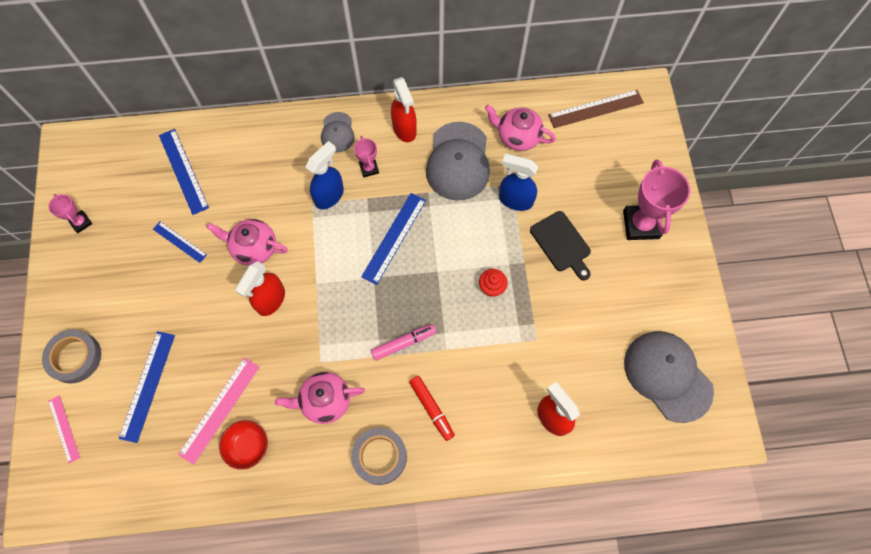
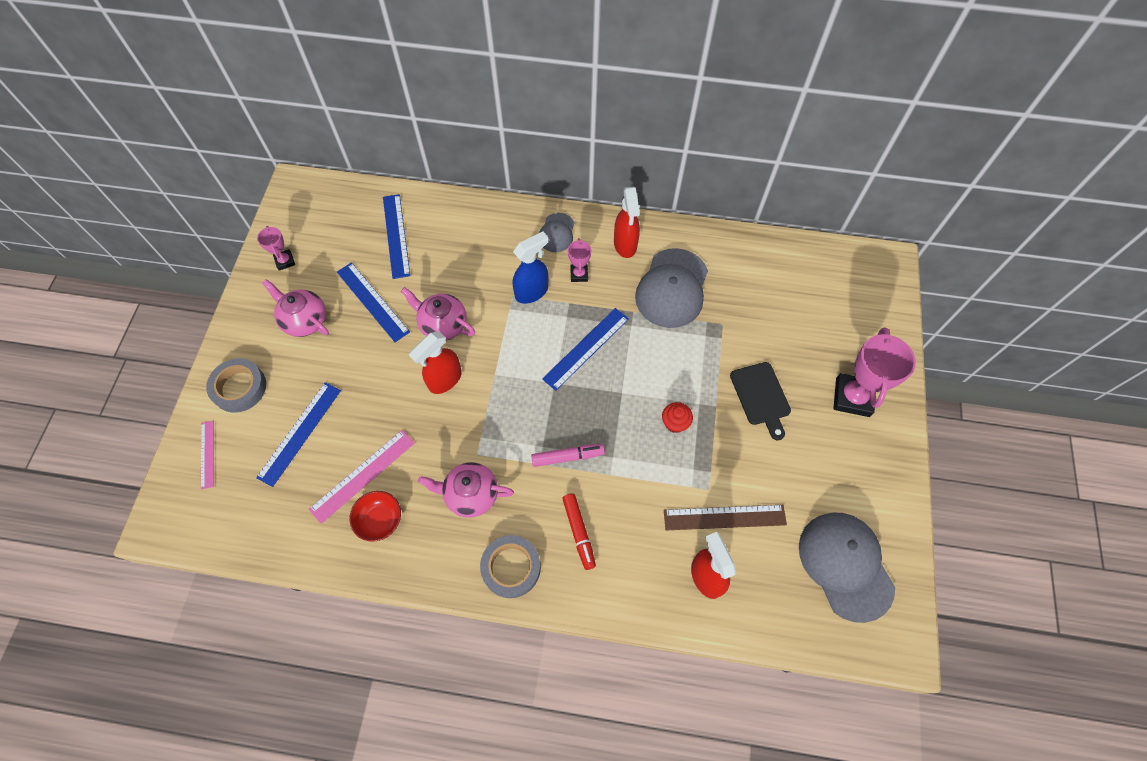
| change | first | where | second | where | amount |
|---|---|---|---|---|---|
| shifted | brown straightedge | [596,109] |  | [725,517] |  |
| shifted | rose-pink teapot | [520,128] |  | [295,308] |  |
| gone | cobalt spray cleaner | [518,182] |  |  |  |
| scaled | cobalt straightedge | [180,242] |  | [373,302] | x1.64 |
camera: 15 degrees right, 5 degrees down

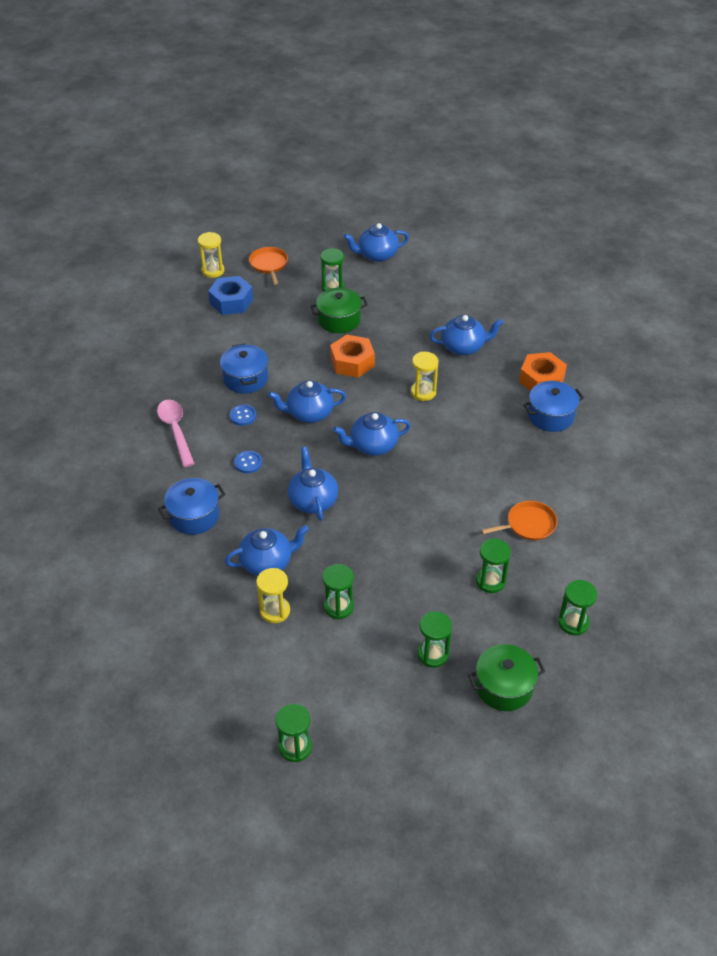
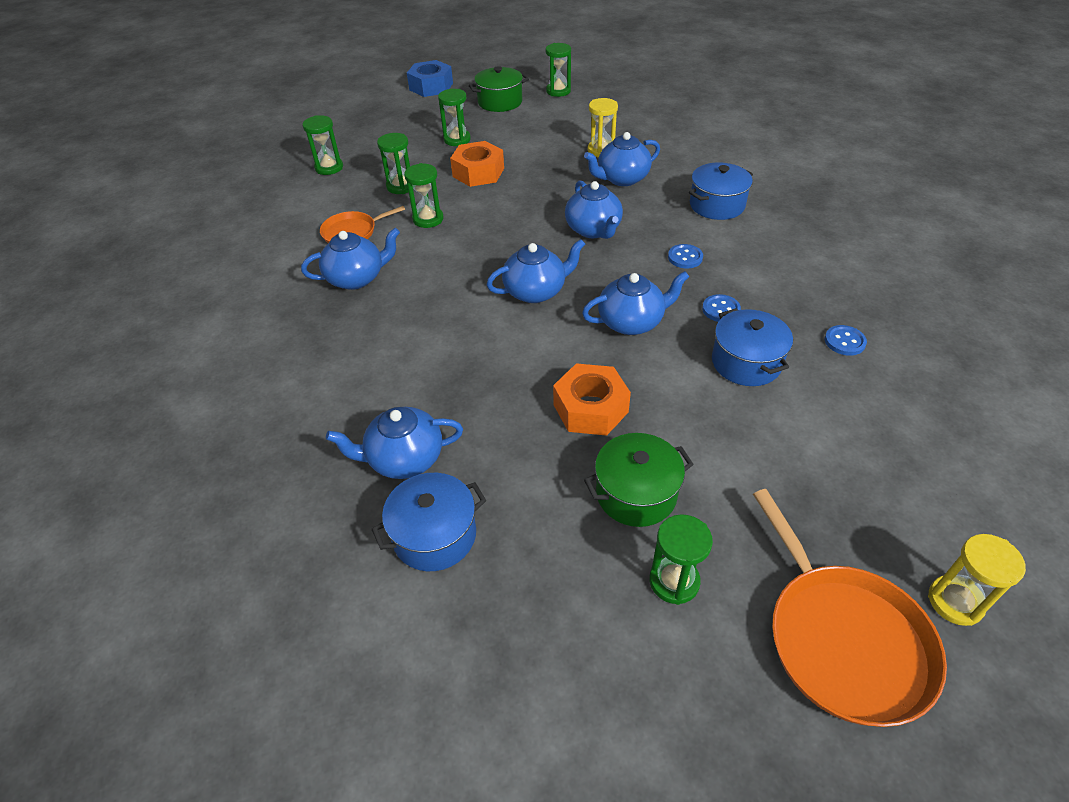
| change | first | where | second | where | amount |
|---|---|---|---|---|---|
| shifted | cobalt teapot | [376,242] |  | [350,259] |  |
| scaled | orange frying pan | [268,266] |  | [850,608] | x1.74 |
| shifted | cobalt hex nut | [230,295] |  | [430,78] |  |
| gone | yellow sand timer | [424,376] |  |  |  |
| shifted | orange hex nut | [543,371] |  | [477,164] |  |
| shifted | cobalt cooking pot | [553,406] |  | [428,522] |  |
| gone | rose-pink tablespoon | [176,433] |  |  |  |
| shifted | emerald sand timer | [338,592] |  | [424,195] |  |
| shifted | emerald cooking pot | [506,677] |  | [499,89] |  |
| new |  |  | cobalt sewing button | [846,340] |  |
camera: 175 degrees right, 0 degrees up

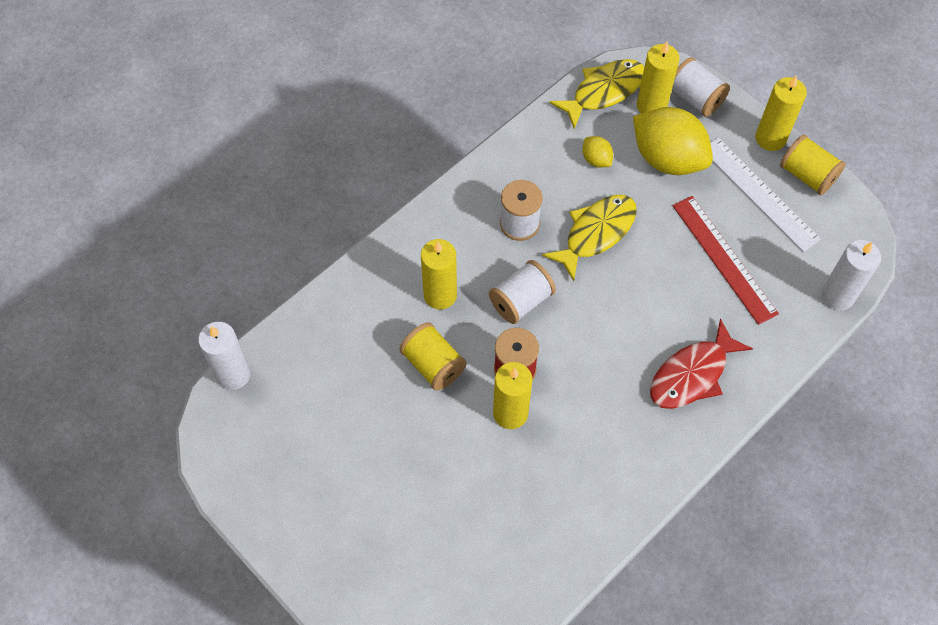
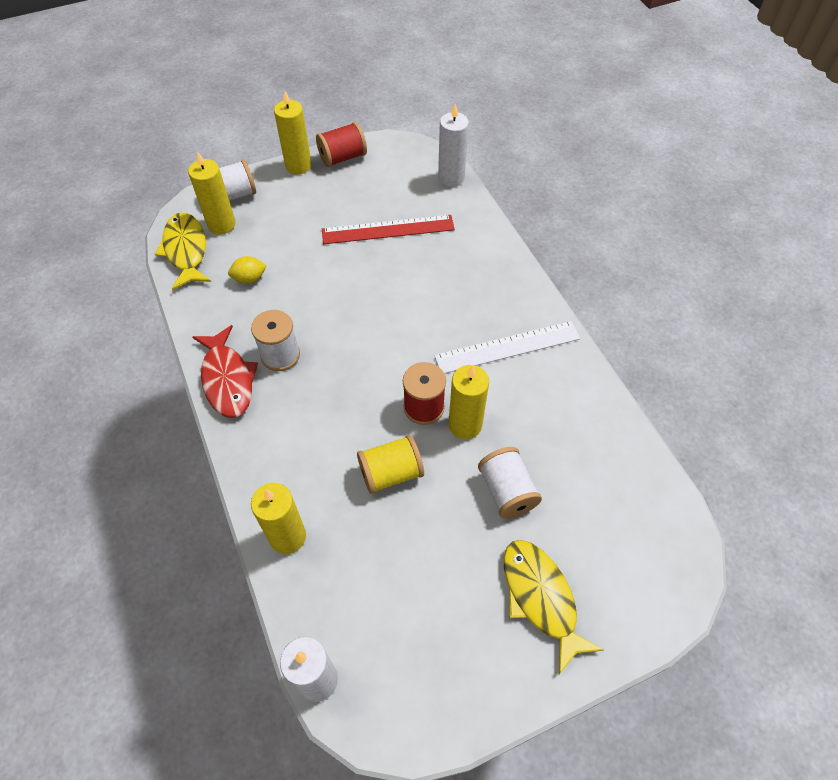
| change | first | where | second | where | amount |
|---|---|---|---|---|---|
| gone | yellow citrus fruit | [673,141] |  |  |  |
| repainted | yellow bobbin | [813,164] | scarlet bobbin | [341,144] |  |
| shifted | pure white straightedge | [766,195] |  | [507,347] |  |
| shifted | yellow fish | [589,238] |  | [554,607] |  |
| shifted | yellow wax candle | [439,274] |  | [278,518] |  |
| shifted | pure white bobbin | [522,292] |  | [510,483] |  |
| shifted | scarlet fish | [701,363] |  | [225,371] |  |
camera: 70 degrees left, 5 degrees down

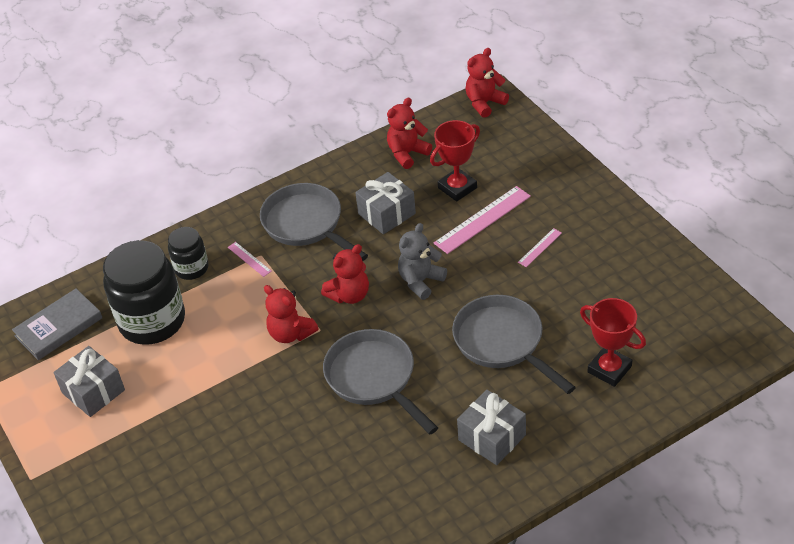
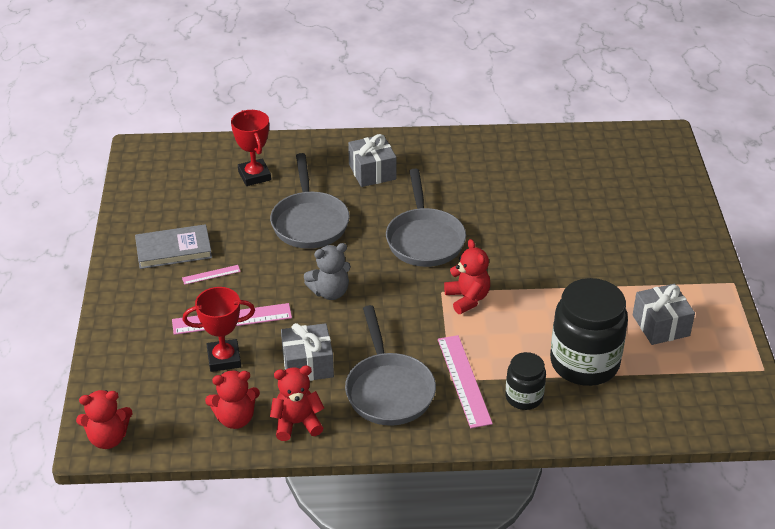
| change | first | where | second | where | amount |
|---|---|---|---|---|---|
| scaled | rose-pink straightedge | [250,259] |  | [465,381] | x1.98 |
| shifted | scarlet stuffed bear | [345,274] |  | [297,403] |  |
| shifted | grey hardback | [57,324] |  | [173,246] |  |
camera: 155 degrees left, 5 degrees down

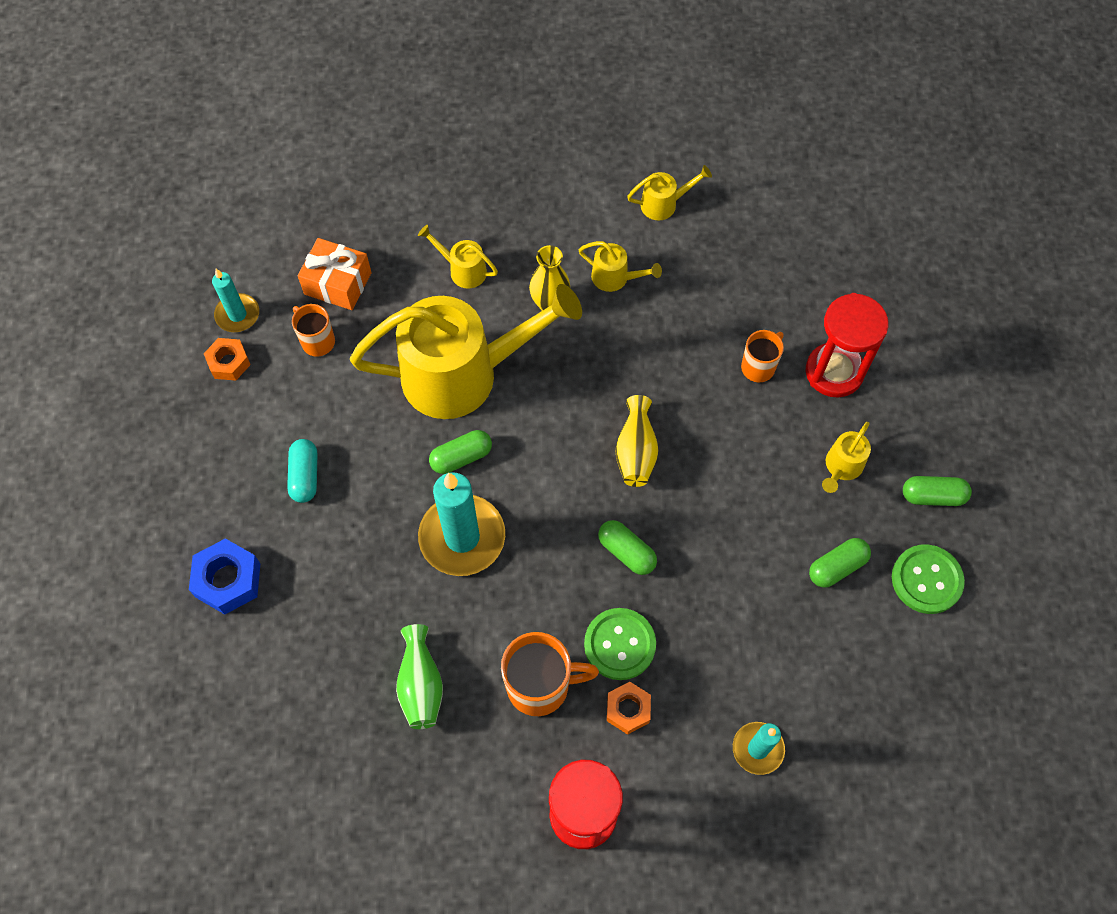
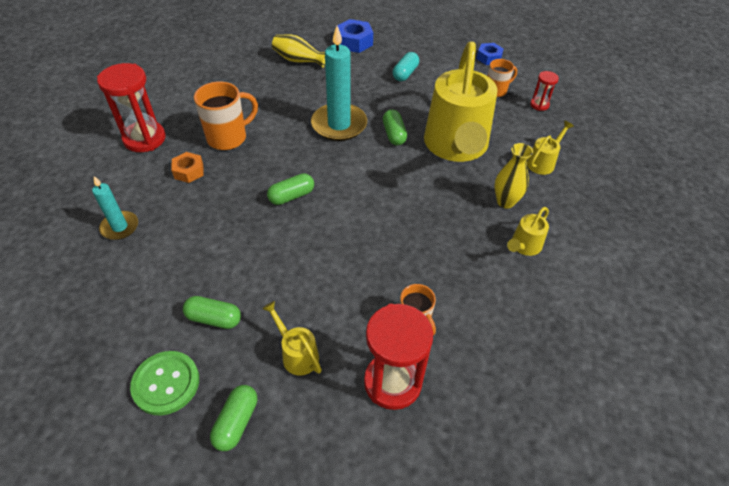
| change | first | where | second | where | amount |
|---|---|---|---|---|---|
| gone | yellow watering pot | [669,192] |  |  |  |
| swapped | orange present | [335,274] | scarlet sand timer | [544,91] |  |
| gone | turquoise wax candle | [235,300] |  |  |  |
| repainted | orange hex nut | [227,359] | cobalt hex nut | [490,54] |  |
| shifted | yellow tall vase | [637,441] |  | [298,51] |  |
| rotated | turquoise pill shape | [302,471] |  | [406,66] | 75 degrees counterclockwise |
| rotated | emerald pill shape | [840,563] |  | [212,312] | 60 degrees counterclockwise |
| gone | emerald sewing button | [620,644] |  |  |  |
| gone | emerald tall vase | [419,676] |  |  |  |
| rotated | orange tea mug | [550,674] |  | [226,116] | 135 degrees counterclockwise |
camera: 105 degrees right, 15 degrees down

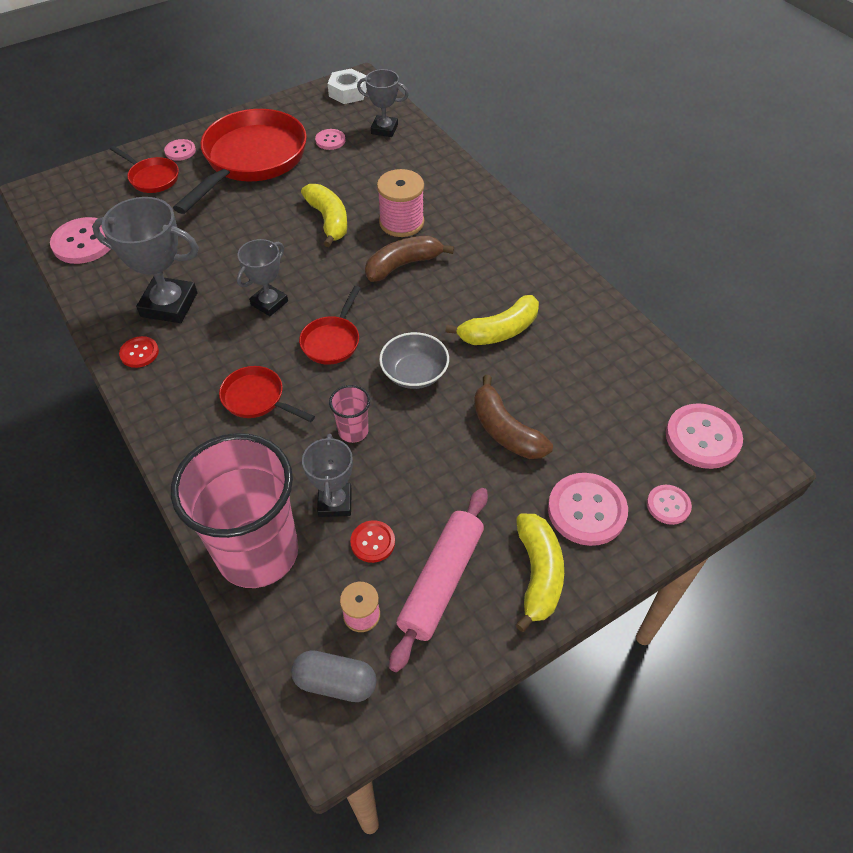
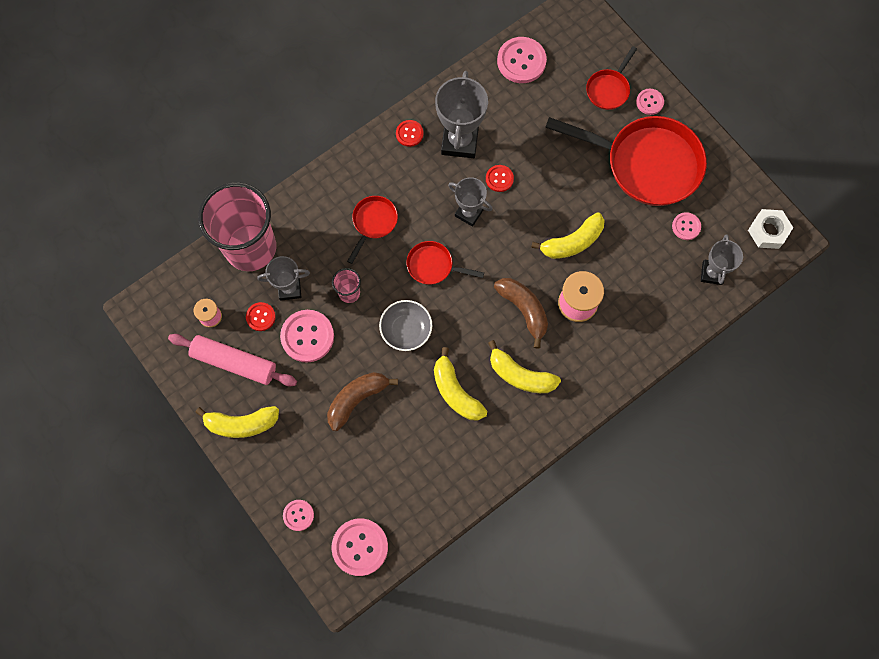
| change | first | where | second | where | amount |
|---|---|---|---|---|---|
| shifted | rose-pink sewing button | [588,509] |  | [307,336] |  |
| gone | grey pill shape | [334,676] |  |  |  |
| new |  |  | scarlet sewing button | [500,178] |  |
| new |  |  | yellow banana | [524,366] |  |
camera: 85 degrees right, 20 degrees up

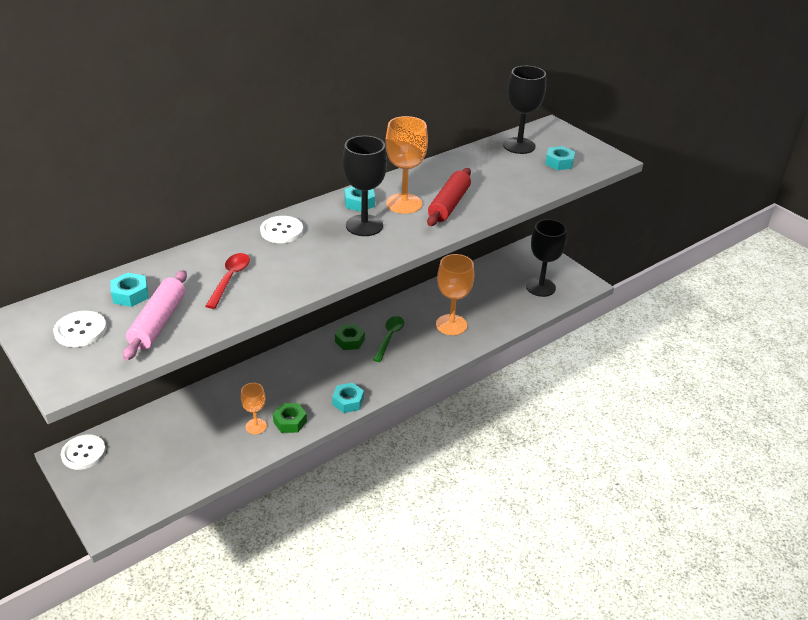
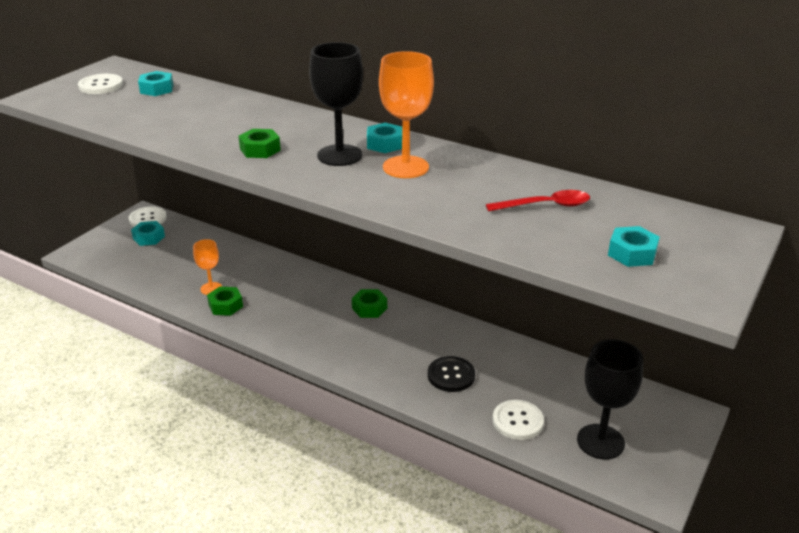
| change | first | where | second | where | amount |
|---|---|---|---|---|---|
| gone | ebony goblet | [524,110] |  |  |  |
| gone | scarlet pastry roller | [449,197] |  |  |  |
| shifted | pure white sewing button | [281,229] |  | [518,420] |  |
| shifted | scarlet tablespoon | [227,281] |  | [538,201] |  |
| swapped | orange goblet | [455,294] | ebony sewing button | [451,374] |  |
| gone | rose-pink pastry roller | [155,315] |  |  |  |
| gone | emerald tablespoon | [388,339] |  |  |  |
| shifted | turquoise hex nut | [348,398] |  | [148,233] |  |
| new |  |  | emerald hex nut | [260,143] |  |
camera: 70 degrees right, 5 degrees down

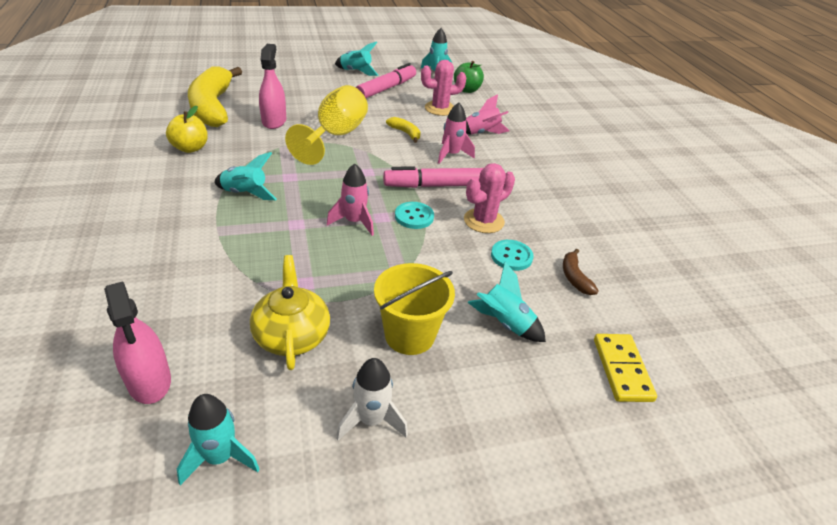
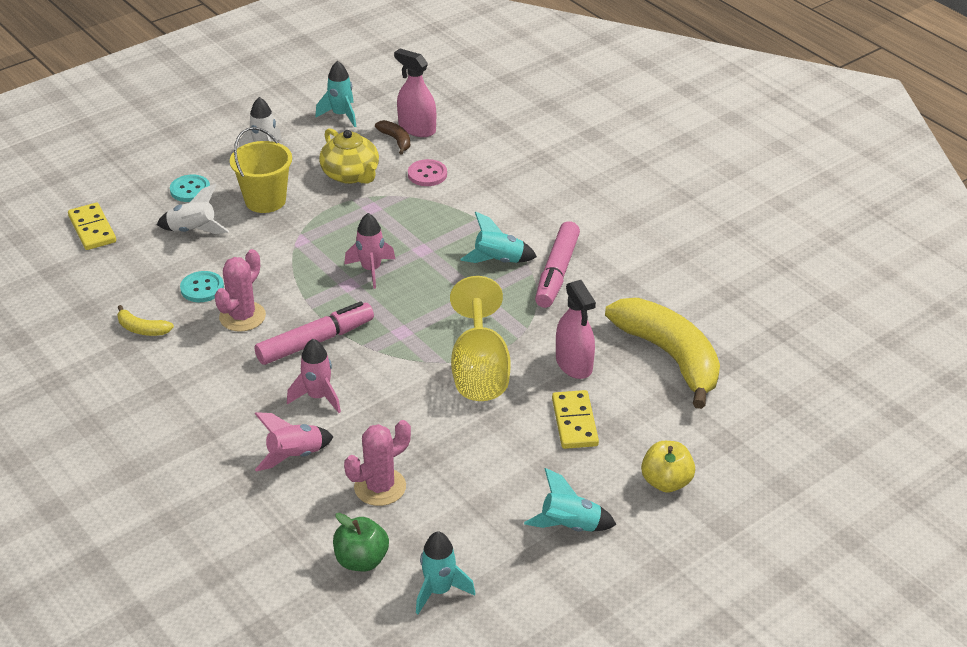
| change | first | where | second | where | amount |
|---|---|---|---|---|---|
| shifted | rose-pink marker | [386,80] |  | [557,264] |  |
| shifted | yellow apple fruit | [187,129] |  | [668,467] |  |
| shifted | yellow banana | [403,130] |  | [145,320] |  |
| shifted | turquoise sewing button | [414,215] |  | [190,188] |  |
| shifted | brown banana | [581,272] |  | [392,137] |  |
| repainted | turquoise rocket | [506,302] | pure white rocket | [193,209] |  |
| new |  |  | rose-pink sewing button | [427,172] |  |
| new |  |  | yellow domino | [575,419] |  |
camera: 160 degrees right, 0 degrees up

